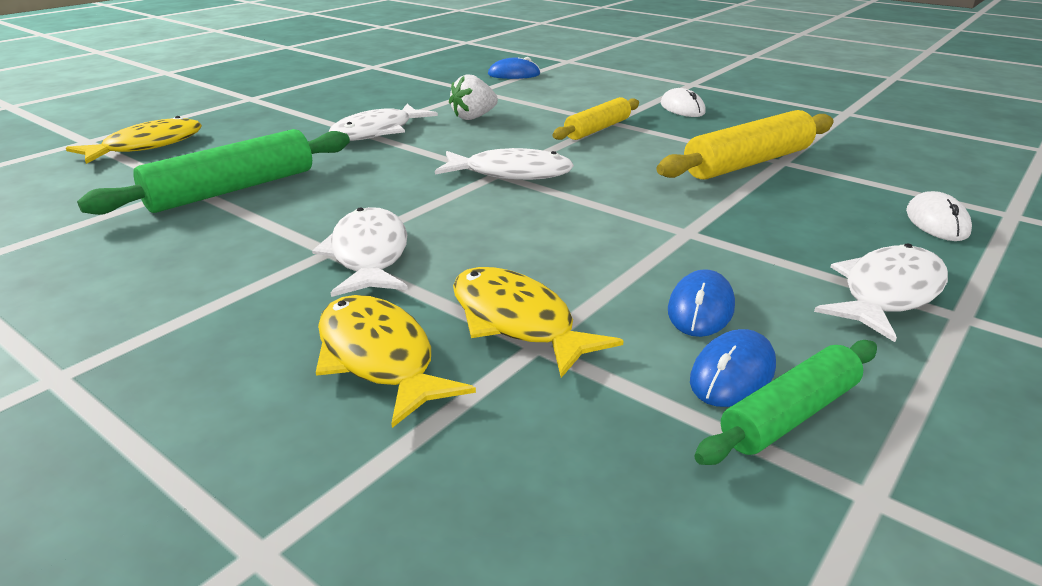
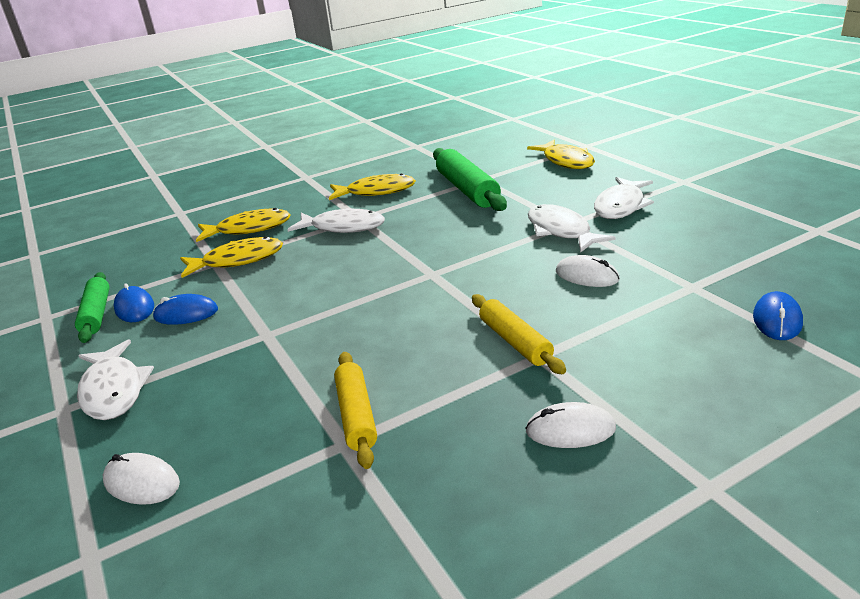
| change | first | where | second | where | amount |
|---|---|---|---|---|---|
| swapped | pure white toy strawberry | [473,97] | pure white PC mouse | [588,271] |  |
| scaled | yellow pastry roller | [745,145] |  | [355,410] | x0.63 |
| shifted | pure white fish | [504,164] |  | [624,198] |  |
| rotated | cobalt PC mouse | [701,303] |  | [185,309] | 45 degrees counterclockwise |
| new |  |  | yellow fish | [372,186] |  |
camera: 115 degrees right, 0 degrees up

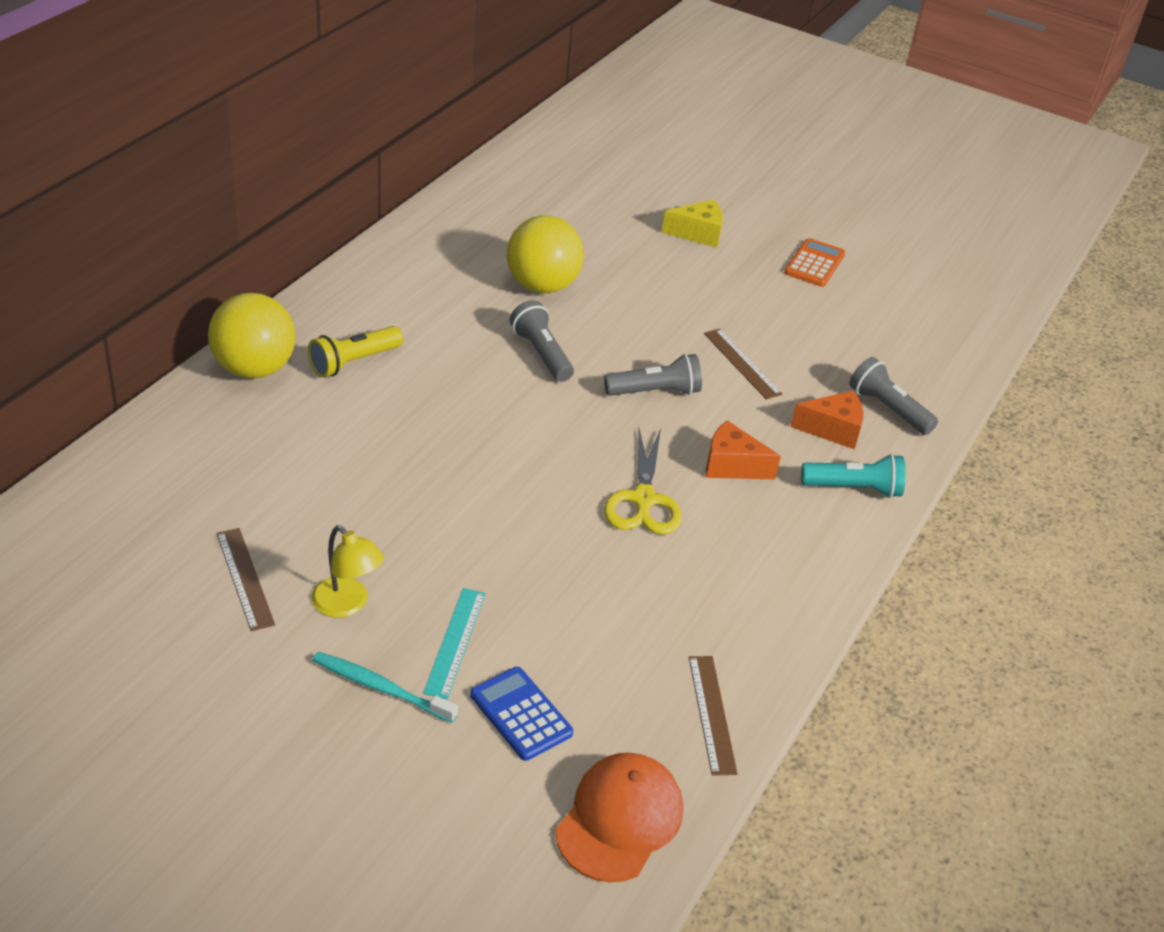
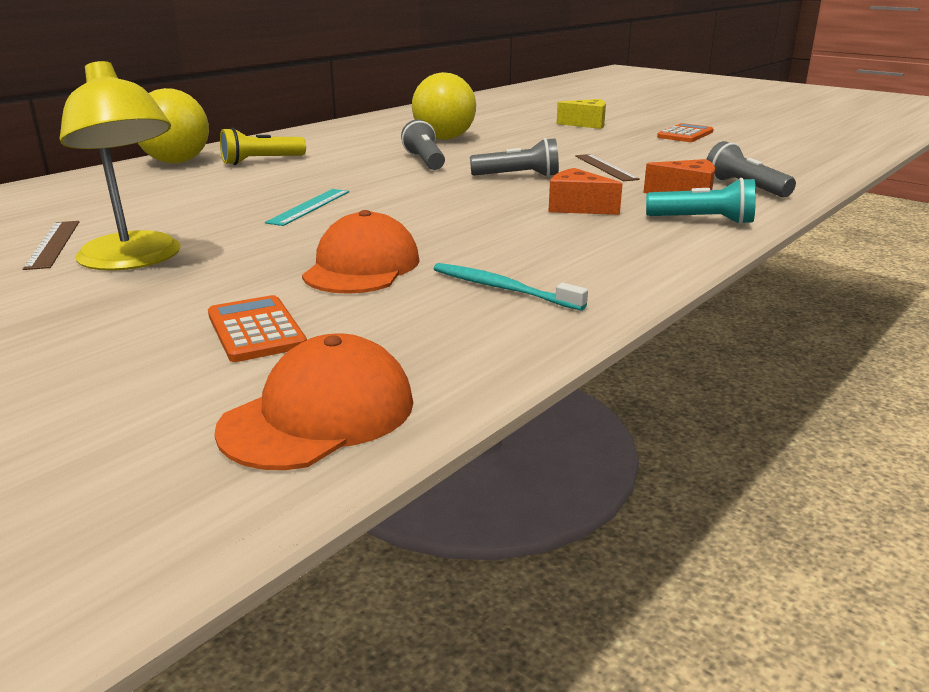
| change | first | where | second | where | amount |
|---|---|---|---|---|---|
| gone | yellow shears | [643,481] |  |  |  |
| scaled | yellow reading lamp | [347,571] |  | [120,166] | x1.73 |
| shifted | turquoise straightedge | [454,643] |  | [307,207] |  |
| shifted | turquoise toothbrush | [385,687] |  | [511,287] |  |
| gone | brown straightedge | [713,716] |  |  |  |
| repainted | cobalt adding machine | [521,714] | orange adding machine | [257,328] |  |
| new |  |  | orange cap | [361,252] |  |
camera: 15 degrees right, 15 degrees down

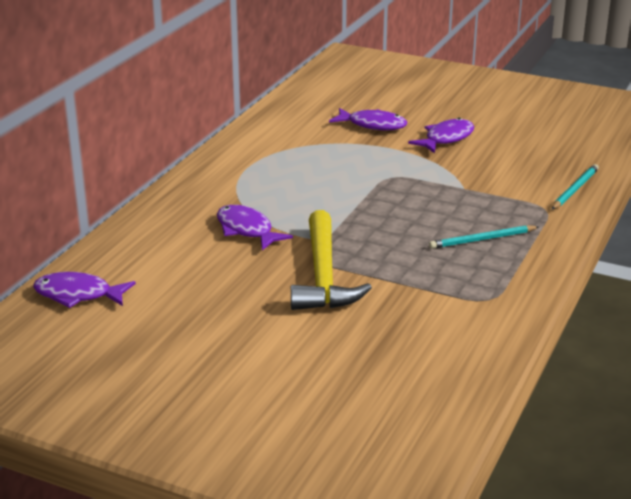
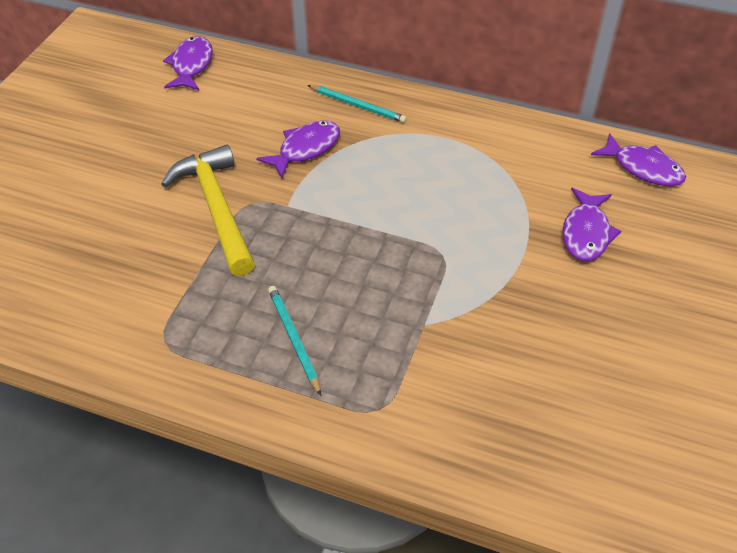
| change | first | where | second | where | amount |
|---|---|---|---|---|---|
| shifted | purple fish | [441,135] |  | [638,159] |  |
| shifted | turquoise pencil | [575,187] |  | [357,104] |  |
| rotated | yellow claw hammer | [331,260] |  | [208,210] | 75 degrees clockwise |
camera: 85 degrees right, 20 degrees up

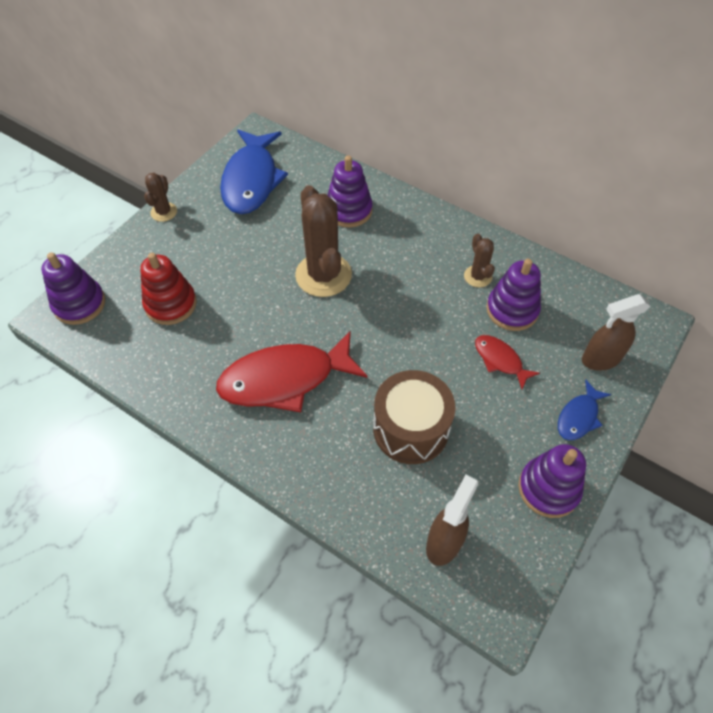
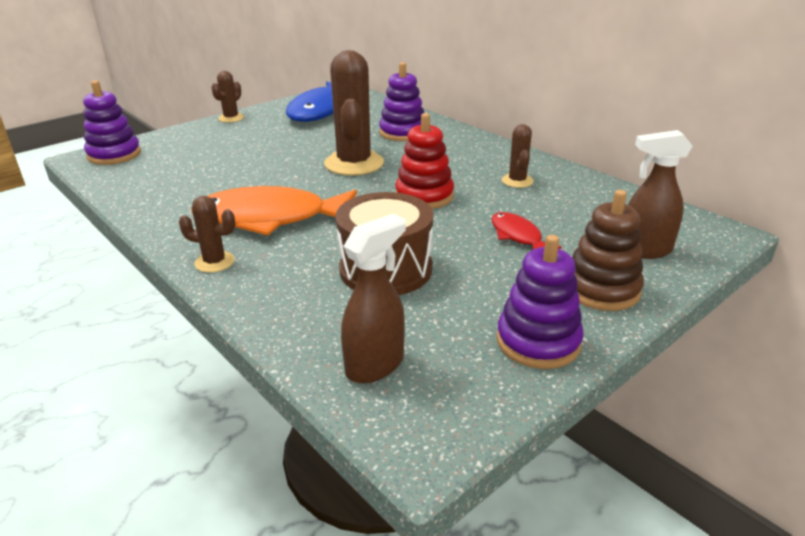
| change | first | where | second | where | amount |
|---|---|---|---|---|---|
| shifted | scarlet ring stacker | [168,289] |  | [424,161] |  |
| gone | purple ring stacker | [513,295] |  |  |  |
| repainted | scarlet fish | [292,371] | orange fish | [274,211] |  |
| swapped | cobalt fish | [584,410] | brown ring stacker | [608,250] |  |
| new |  |  | brown cactus | [207,234] |  |
camera: 15 degrees right, 25 degrees down

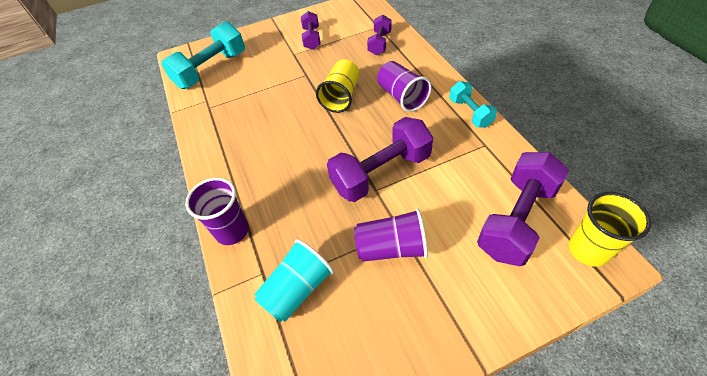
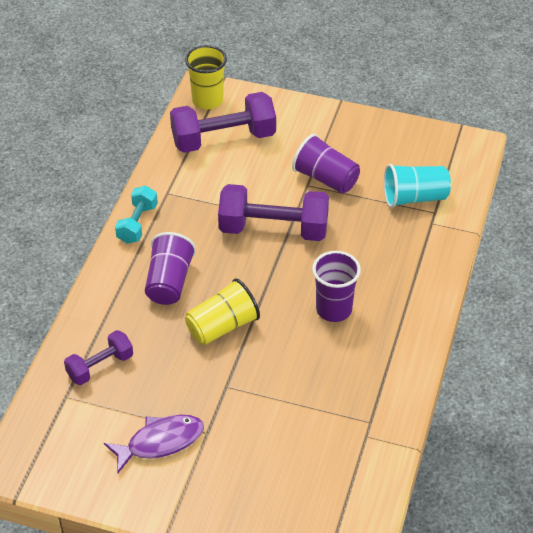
| change | first | where | second | where | amount |
|---|---|---|---|---|---|
| swapped | purple dumbbell | [311,30] | purple fish | [154,444] |  |
| gone | turquoise dumbbell | [203,55] |  |  |  |
| shifted | purple tumbler | [217,211] |  | [336,286] |  |
camera: 145 degrees left, 5 degrees down

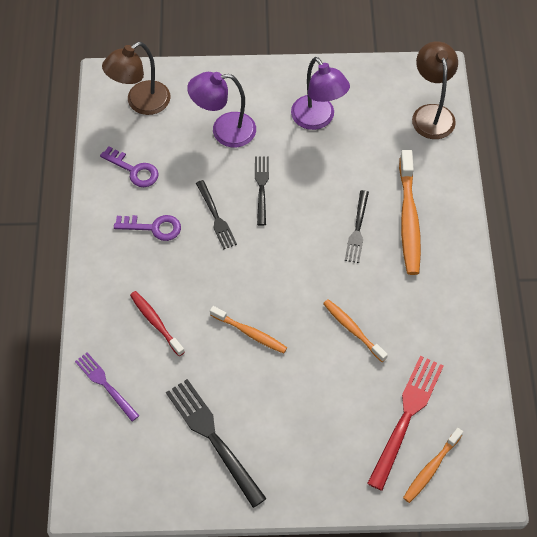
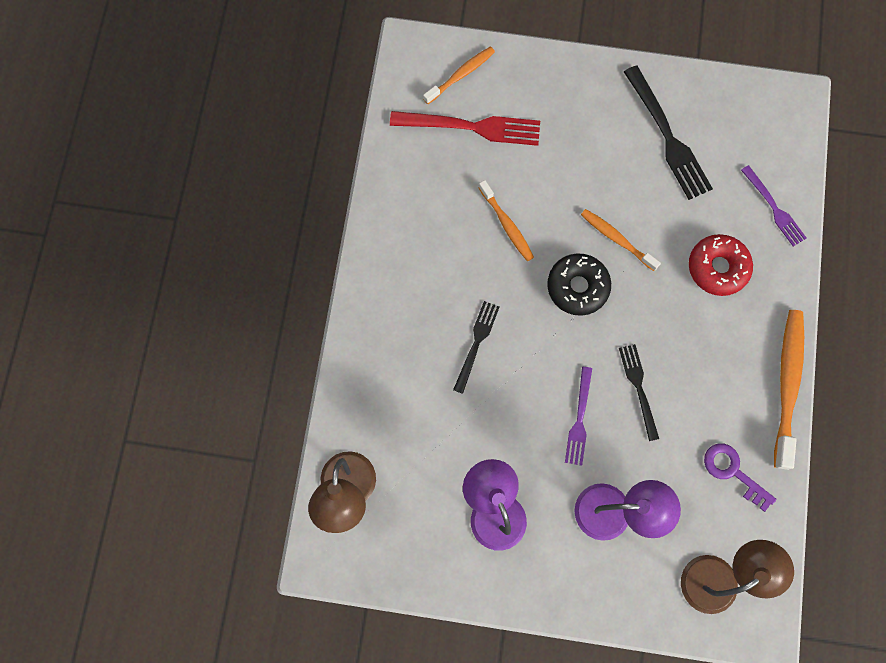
| change | first | where | second | where | amount |
|---|---|---|---|---|---|
| shifted | orange toothbrush | [410,212] |  | [789,390] |  |
| repainted | ebony table fork | [262,191] | purple table fork | [578,416] |  |
| gone | purple key | [147,228] |  |  |  |
| swapped | scarlet toothbrush | [157,323] | scarlet donut | [721,265] |  |
| rotated | scarlet table fork | [405,423] |  | [465,128] | 120 degrees counterclockwise |
| new |  |  | ebony donut | [579,284] |  |
camera: 170 degrees left, 15 degrees up

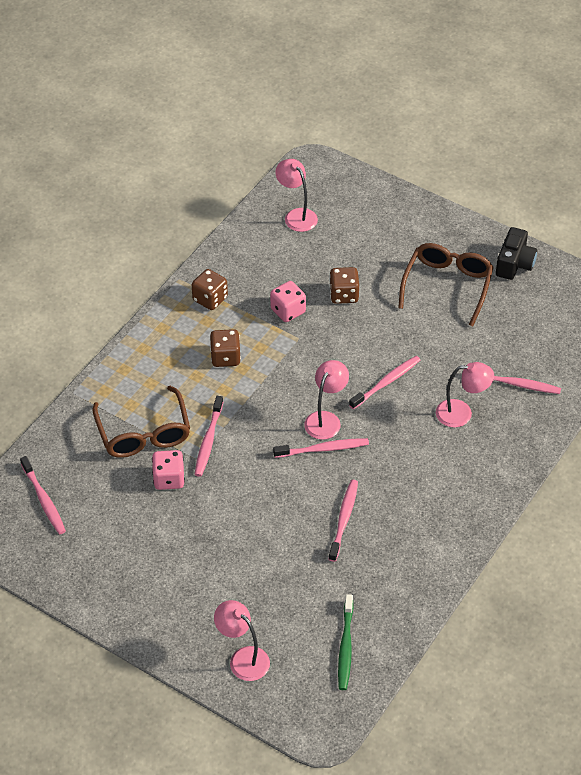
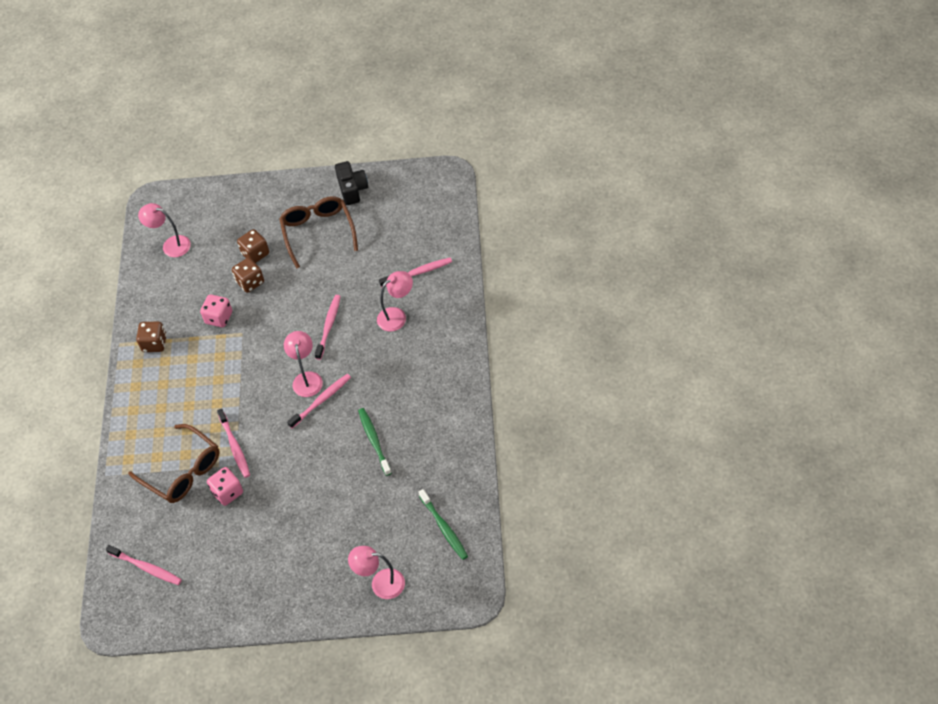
| change | first | where | second | where | amount |
|---|---|---|---|---|---|
| shifted | brown game die | [225,348] |  | [253,246] |  |
| repainted | rose-pink toothbrush | [343,521] | emerald toothbrush | [375,442] |  |
camera: 30 degrees left, 5 degrees up

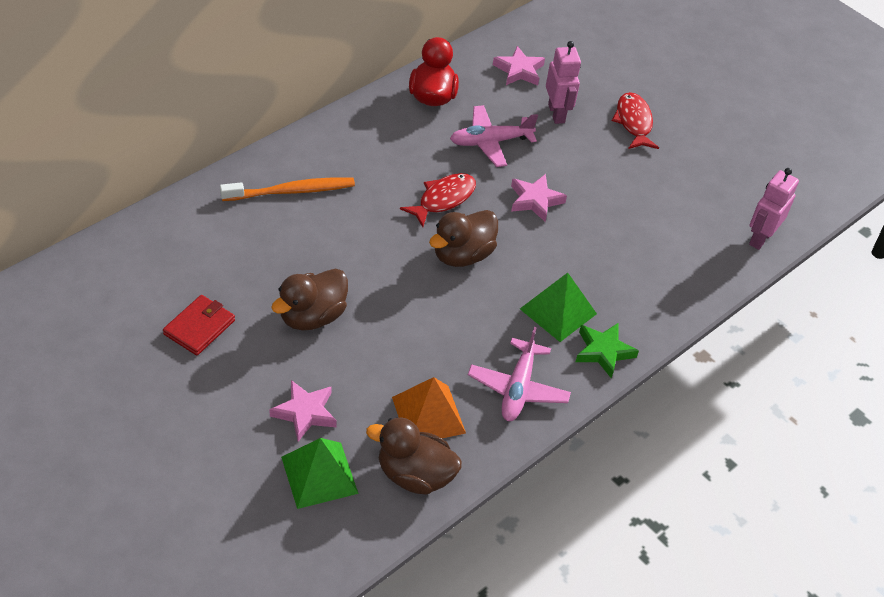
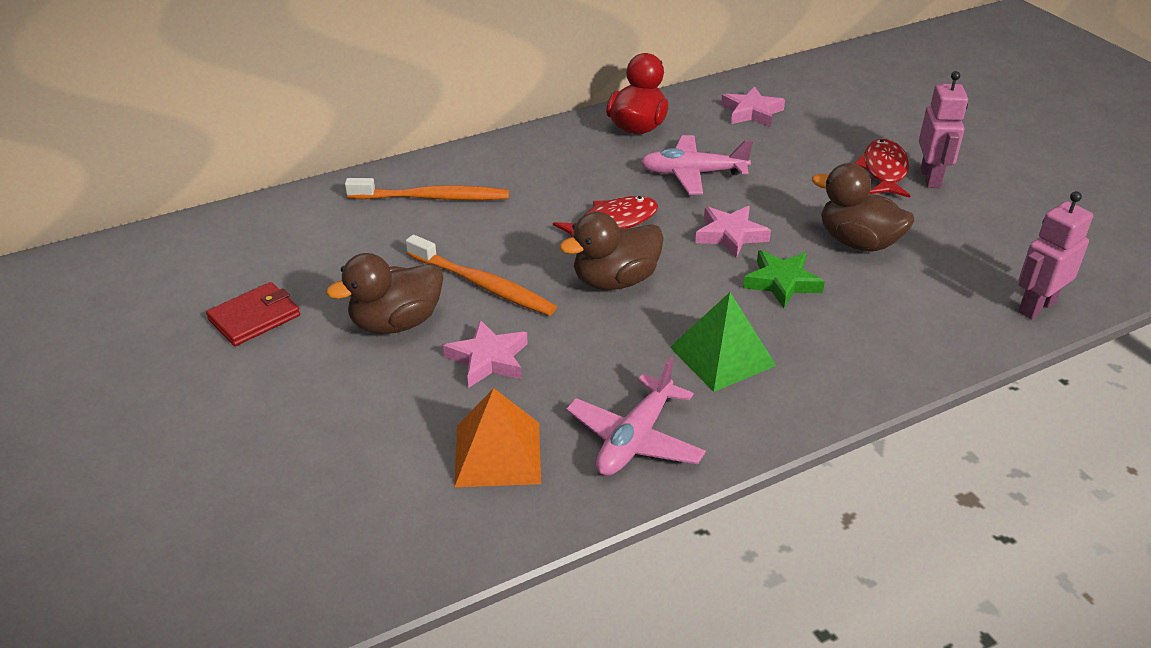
| change | first | where | second | where | amount |
|---|---|---|---|---|---|
| shifted | rose-pink robot | [563,82] |  | [943,129] |  |
| shifted | emerald five-pointed star | [607,350] |  | [784,279] |  |
| shifted | rose-pink five-pointed star | [303,410] |  | [485,354] |  |
| shifted | brown duck | [414,456] |  | [863,207] |  |
| gone | emerald solid pyramid | [320,473] |  |  |  |
| new |  |  | orange toothbrush | [481,275] |  |
camera: 20 degrees right, 10 degrees down

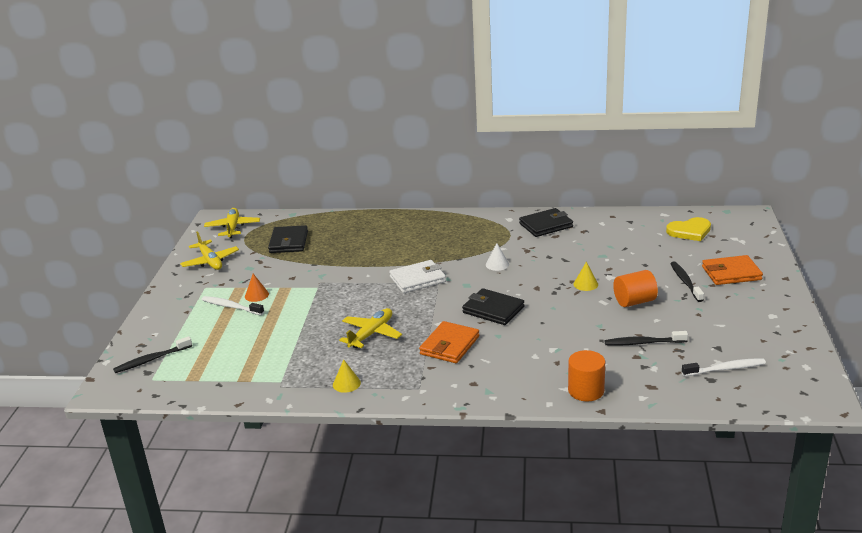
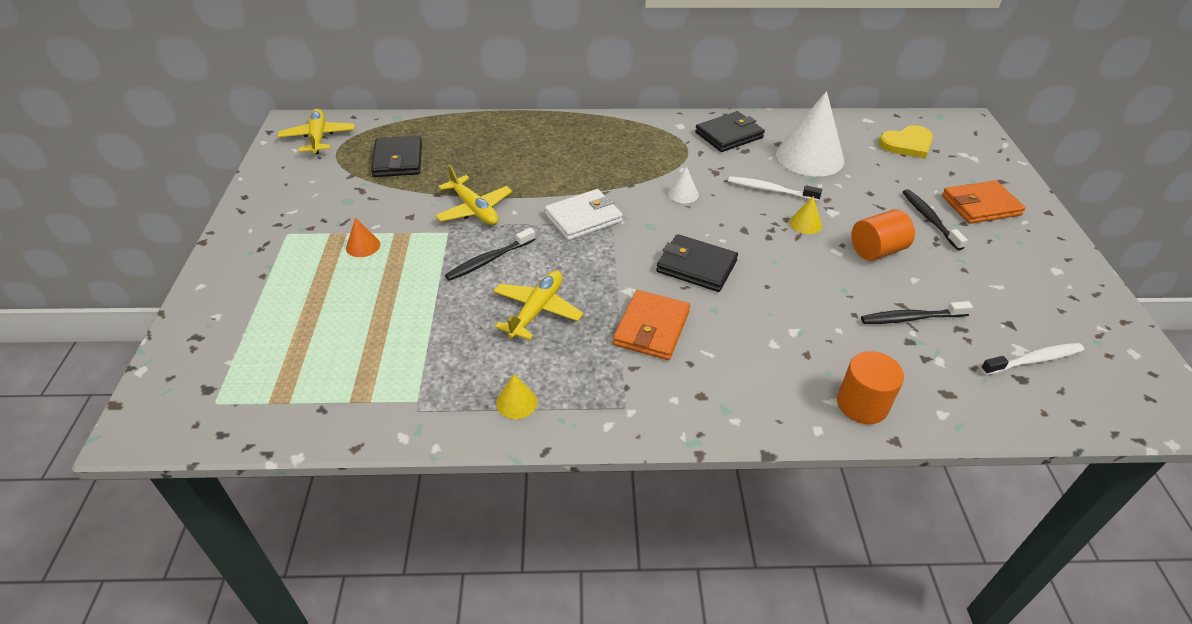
| change | first | where | second | where | amount |
|---|---|---|---|---|---|
| shifted | yellow toy plane | [209,250] |  | [473,195] |  |
| shifted | pure white toothbrush | [233,305] |  | [775,188] |  |
| shifted | ebony toothbrush | [152,354] |  | [490,254] |  |
| new |  |  | pure white cone | [810,134] |  |
camera: 10 degrees left, 15 degrees up

